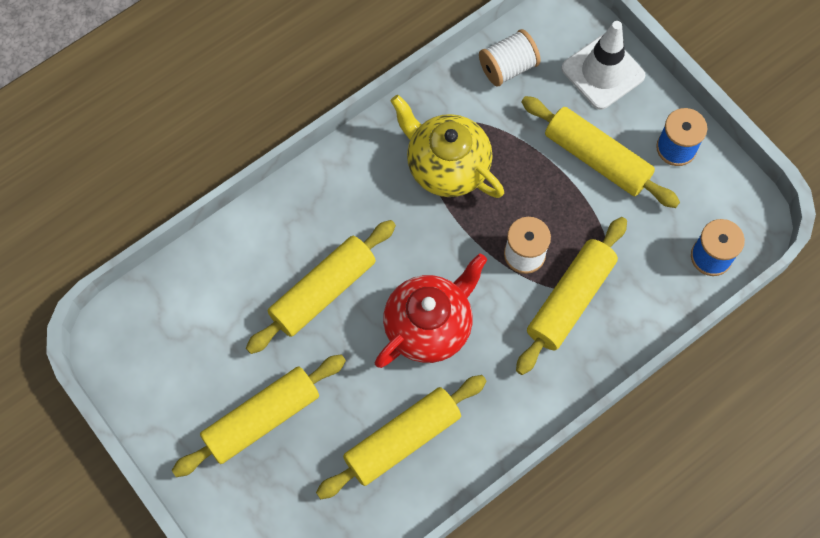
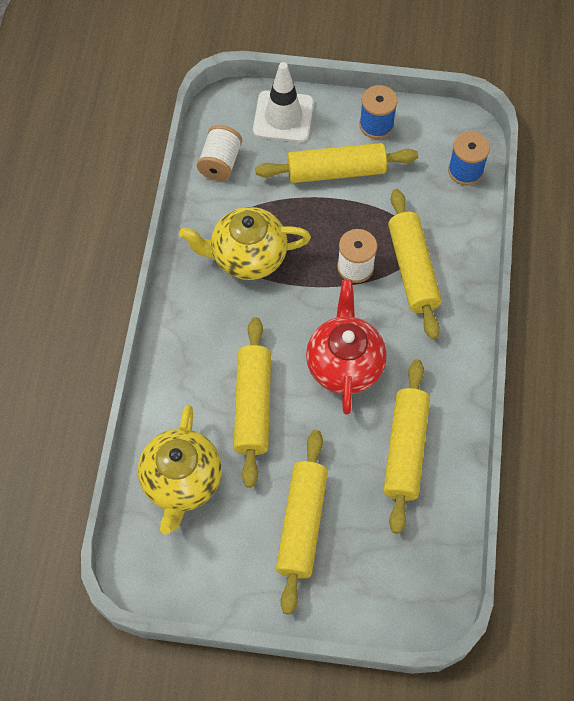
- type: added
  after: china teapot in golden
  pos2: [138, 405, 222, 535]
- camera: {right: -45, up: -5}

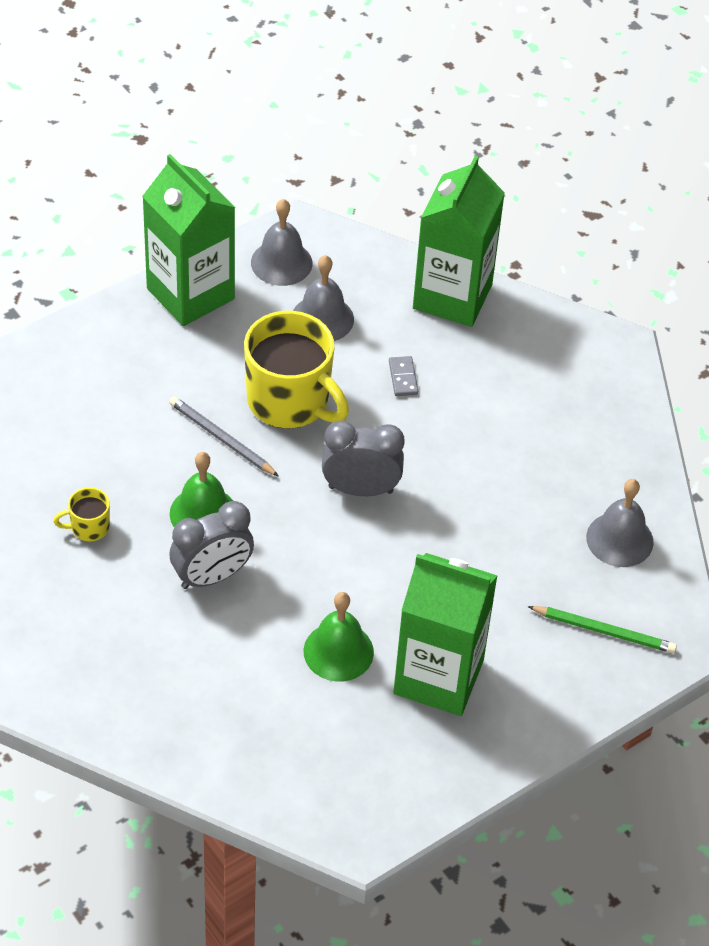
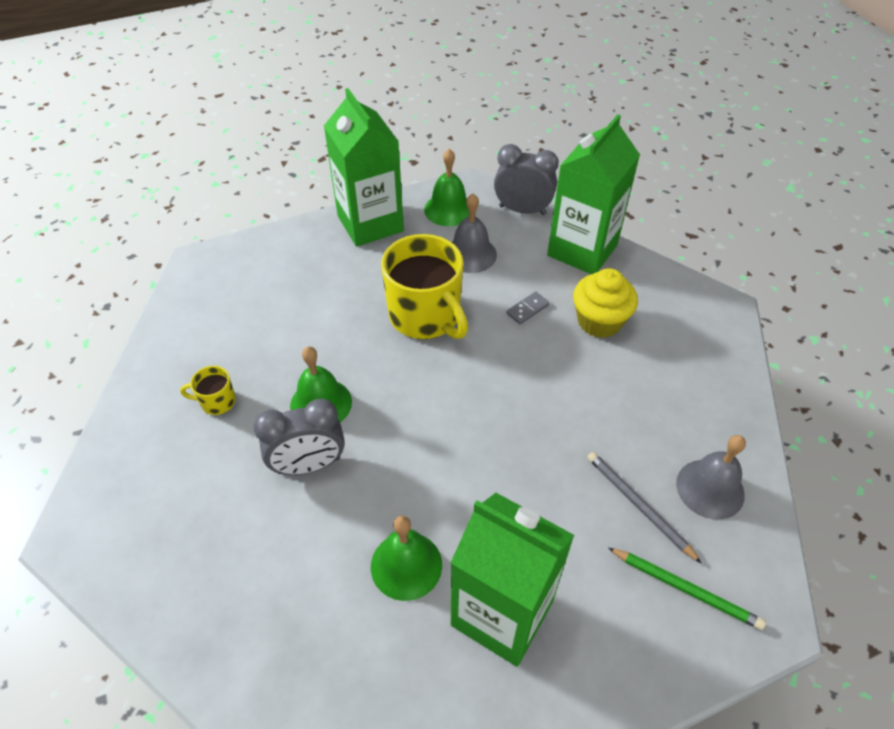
- type: recoloured
  before: school bell in grey
  after: school bell in green
  pos1: [251, 199, 313, 286]
  pos2: [424, 149, 469, 226]
- type: moved
  before: clock in grey
  pos1: [322, 421, 405, 496]
  pos2: [494, 144, 559, 215]
- type: turned
  before: domino piece in grey
  pos1: [389, 356, 418, 396]
  pos2: [506, 292, 549, 325]
  turn: 45
- type: added
  after: muffin in golden
  pos2: [573, 268, 638, 338]
- type: moved
  before: lead pencil in grey
  pos1: [169, 396, 279, 476]
  pos2: [587, 452, 702, 563]
- camera: {right: 15, up: 0}

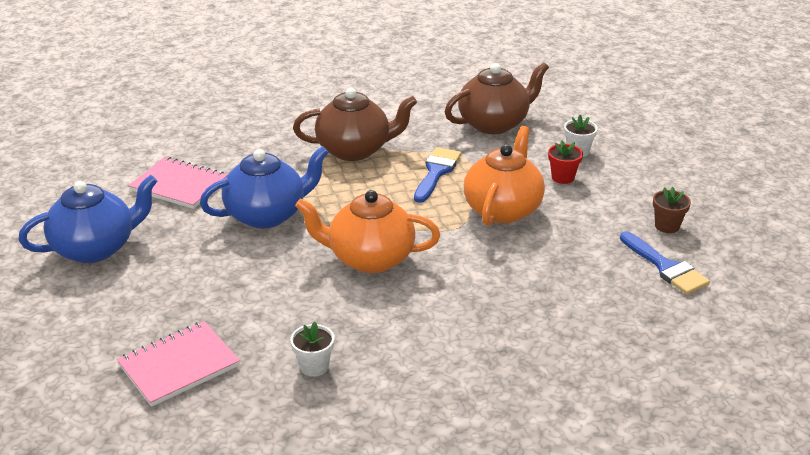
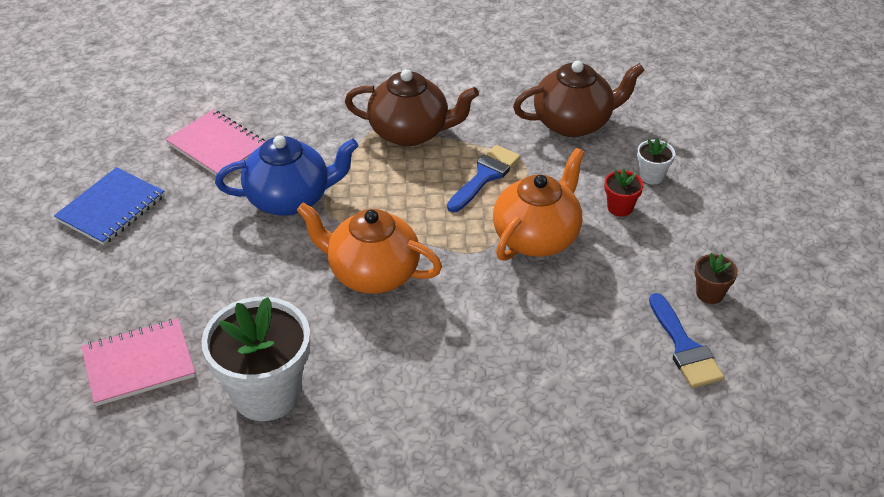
- type: replaced
  before: china teapot in cobalt
  after: notebook in cobalt
  pos1: [19, 175, 157, 263]
  pos2: [54, 167, 164, 245]
- type: resized
  before: flower pot in snow-white
  pos1: [290, 322, 334, 377]
  pos2: [201, 297, 310, 421]
  scale: 2.28
- camera: {right: 15, up: 10}

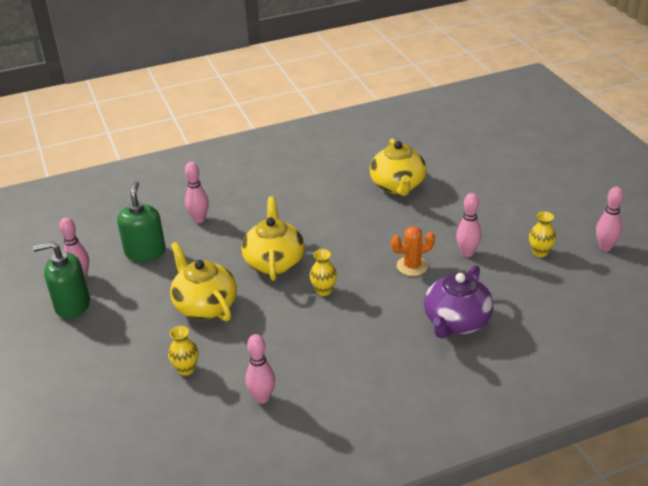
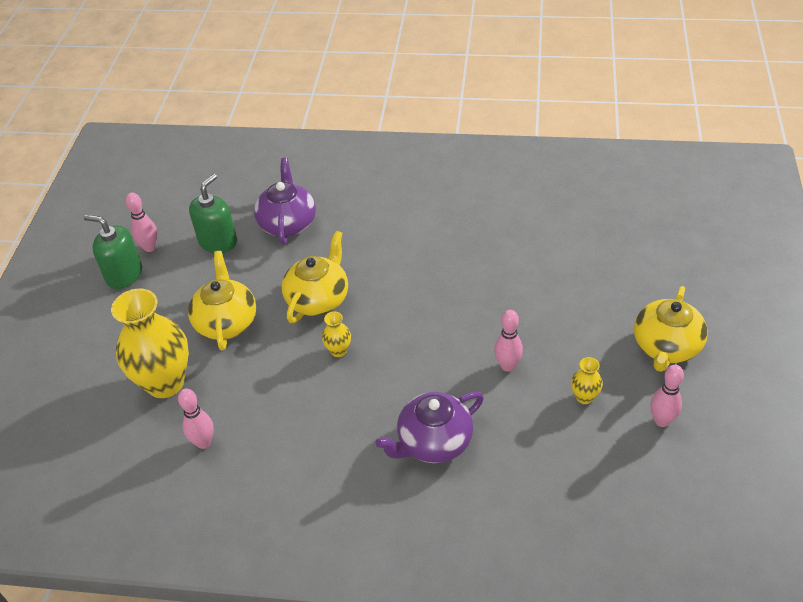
- type: resized
  before: tall vase in golden
  pos1: [168, 326, 198, 376]
  pos2: [111, 288, 189, 398]
  scale: 2.31
- type: replaced
  before: tenpin in rosy
  after: china teapot in royal purple
  pos1: [185, 162, 209, 223]
  pos2: [254, 158, 316, 245]
- type: moved
  before: china teapot in golden
  pos1: [370, 138, 427, 196]
  pos2: [634, 286, 708, 372]
- type: removed
  before: cactus in bright orange
  pos1: [391, 226, 435, 276]
- camera: {right: 30, up: 10}

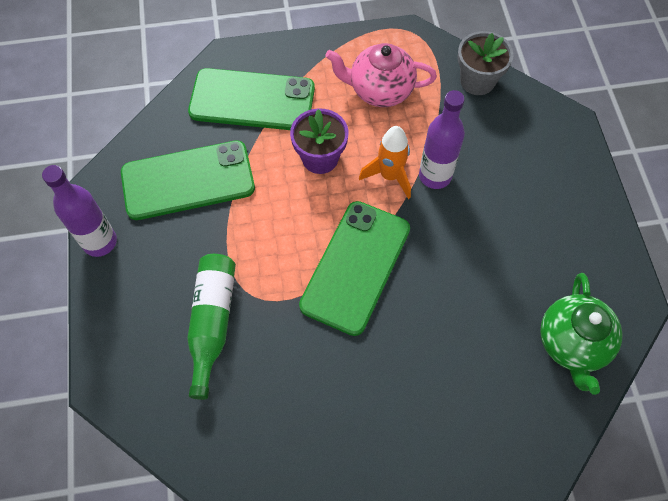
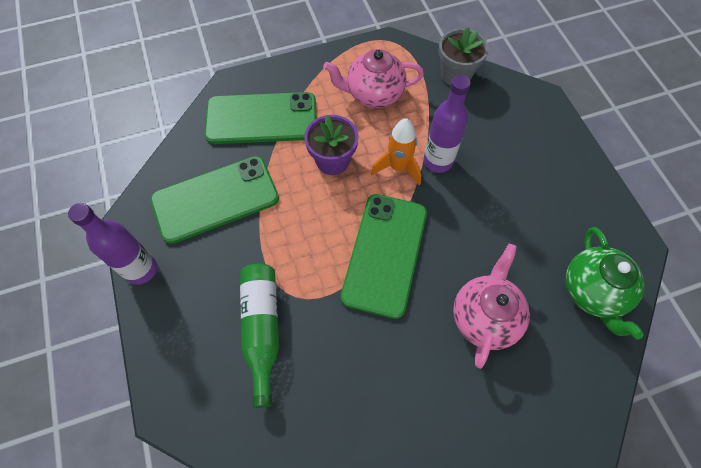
- type: added
  after: china teapot in rosy
  pos2: [453, 244, 530, 369]
- camera: {right: -10, up: 0}

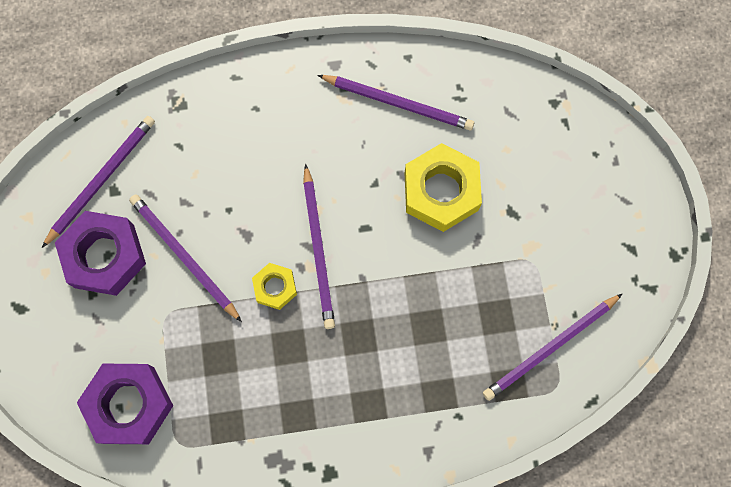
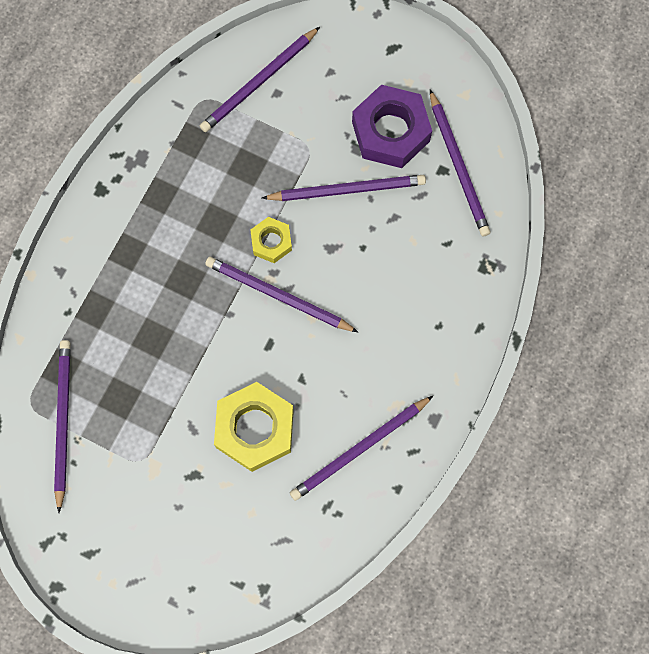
- type: replaced
  before: nut in royal purple
  after: lead pencil in royal purple
  pos1: [77, 364, 173, 444]
  pos2: [200, 27, 320, 132]
- camera: {right: 125, up: 0}

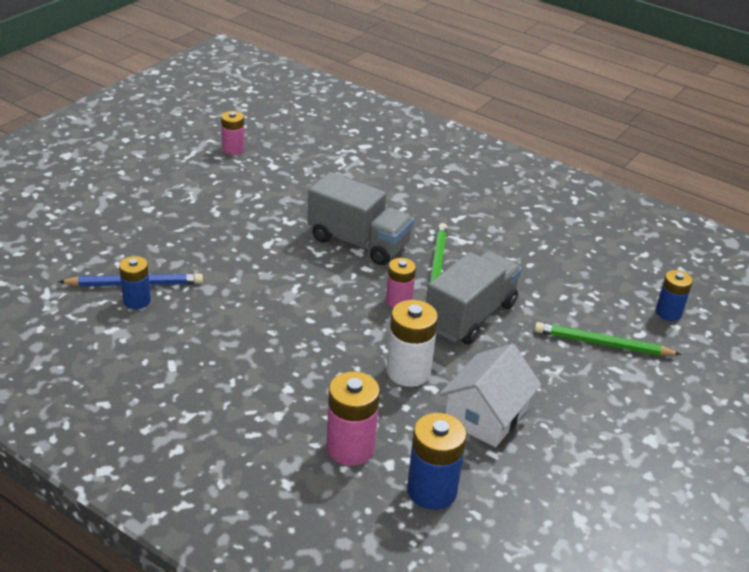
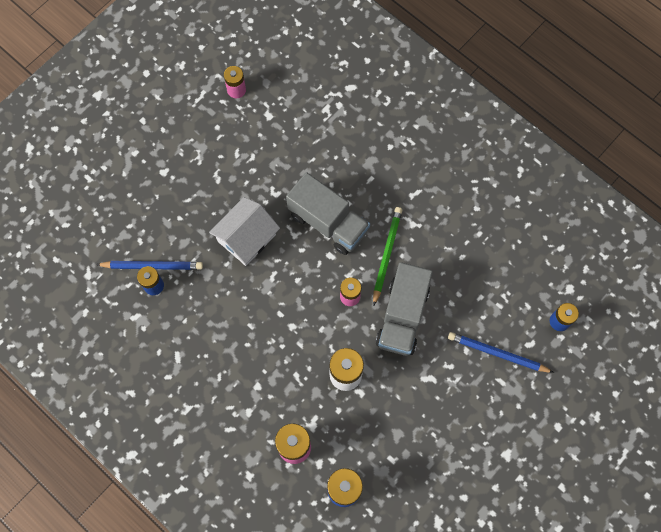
- type: moved
  before: house in snow-white
  pos1: [439, 344, 541, 447]
  pos2: [209, 197, 280, 266]
- type: turned
  before: toy truck in grey
  pos1: [426, 251, 522, 344]
  pos2: [376, 262, 433, 356]
  turn: 150
- type: recoloured
  before: lead pencil in green
  after: lead pencil in cobalt
  pos1: [534, 322, 682, 356]
  pos2: [448, 332, 554, 373]
- camera: {right: 10, up: 35}

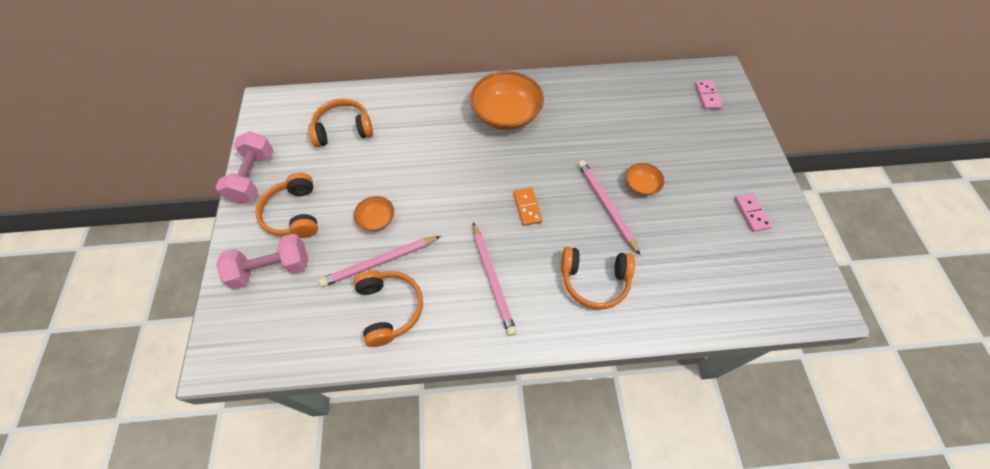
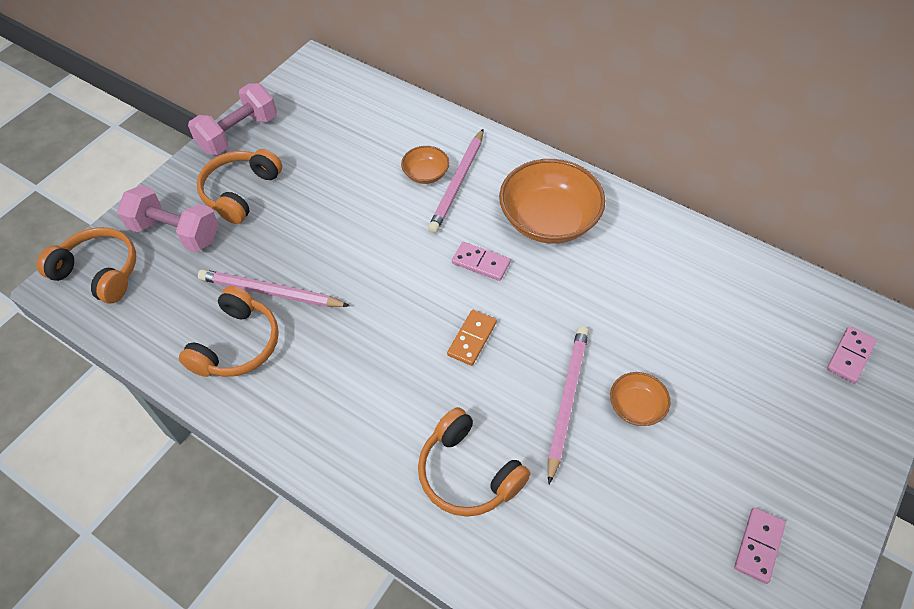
- type: moved
  before: over-ear headphones in bright orange
  pos1: [308, 98, 373, 147]
  pos2: [36, 227, 136, 304]
- type: moved
  before: deep dish in bright orange
  pos1: [354, 196, 394, 231]
  pos2: [401, 146, 449, 184]
- type: moved
  before: lead pencil in rosy
  pos1: [473, 222, 517, 336]
  pos2: [428, 129, 484, 233]
- type: added
  after: domino piece in rosy
  pos2: [452, 242, 511, 281]
- camera: {right: 40, up: -5}

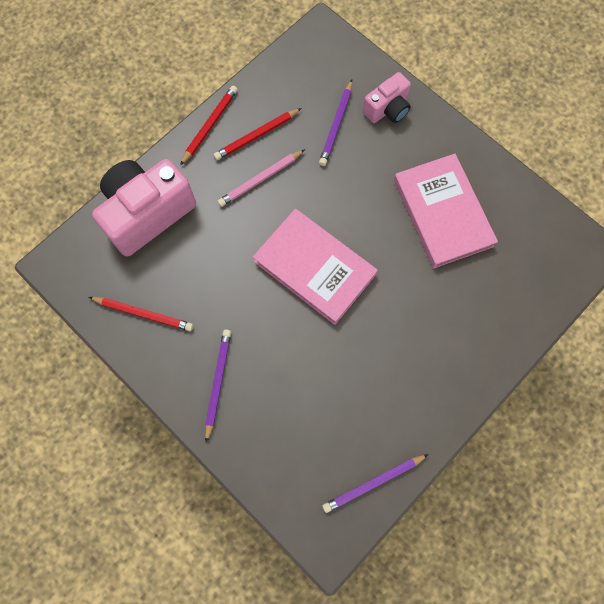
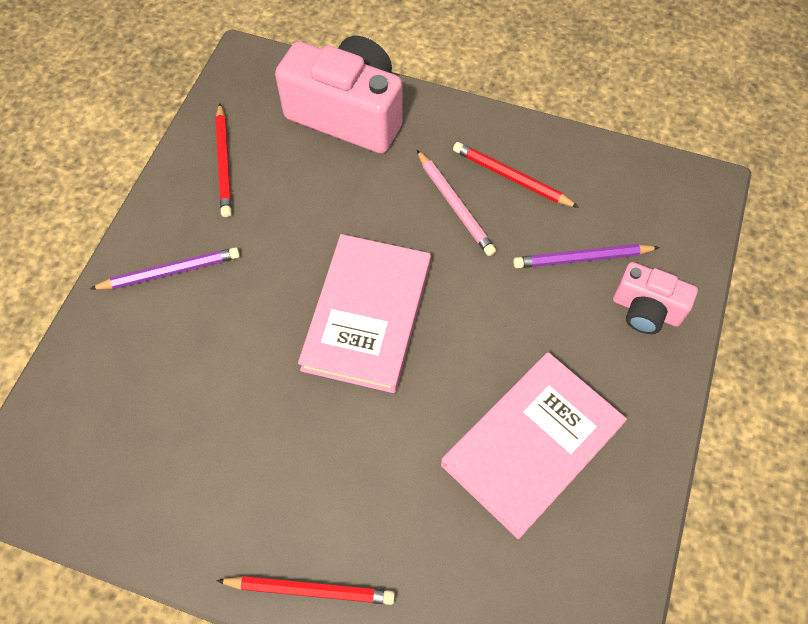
- type: moved
  before: lead pencil in crimson
  pos1: [180, 86, 238, 165]
  pos2: [216, 576, 395, 605]
- type: turned
  before: lead pencil in rosy
  pos1: [217, 149, 305, 207]
  pos2: [417, 150, 496, 256]
  turn: -150
- type: removed
  before: lead pencil in royal purple
  pos1: [322, 454, 429, 513]
- camera: {right: 65, up: -10}

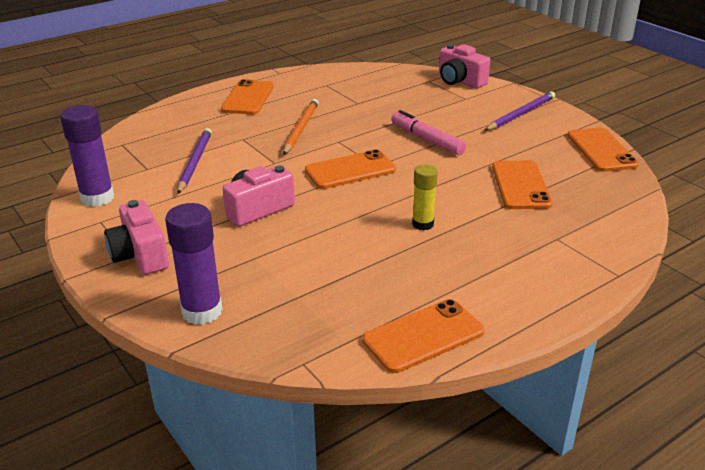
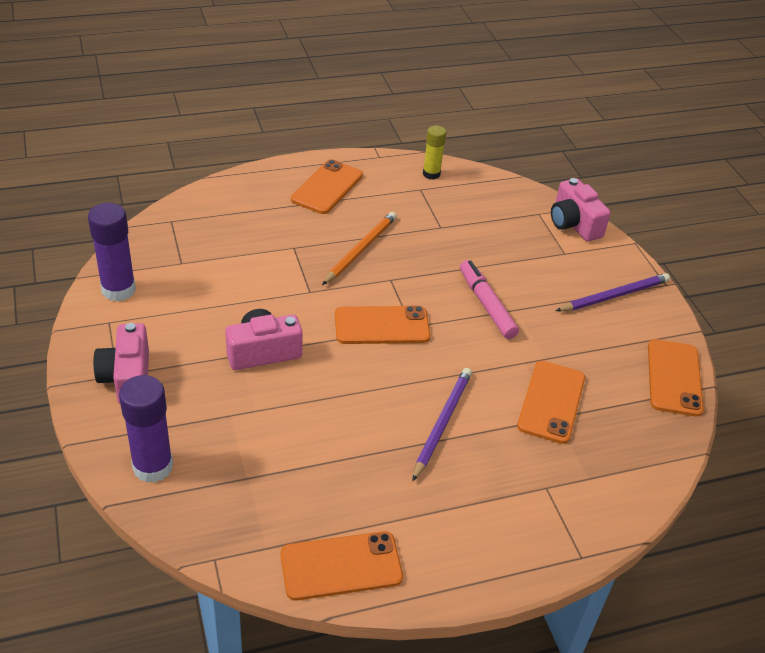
- type: moved
  before: lead pencil in royal purple
  pos1: [177, 128, 212, 194]
  pos2: [412, 368, 472, 481]
- type: moved
  before: glue stick in golden
  pos1: [412, 164, 438, 230]
  pos2: [423, 125, 446, 180]
- camera: {right: 15, up: 10}

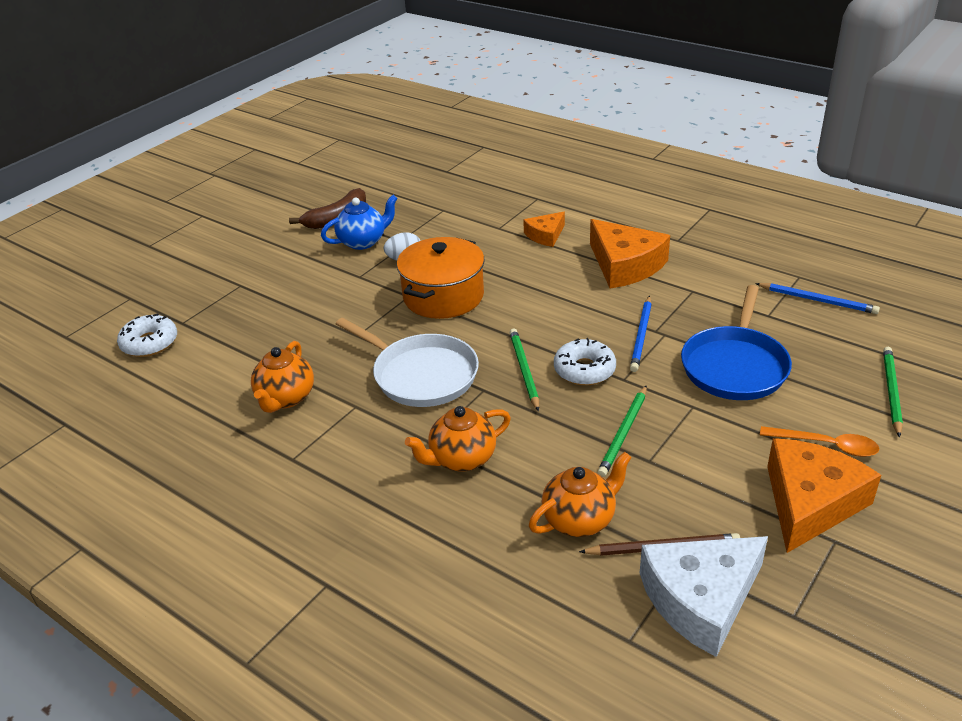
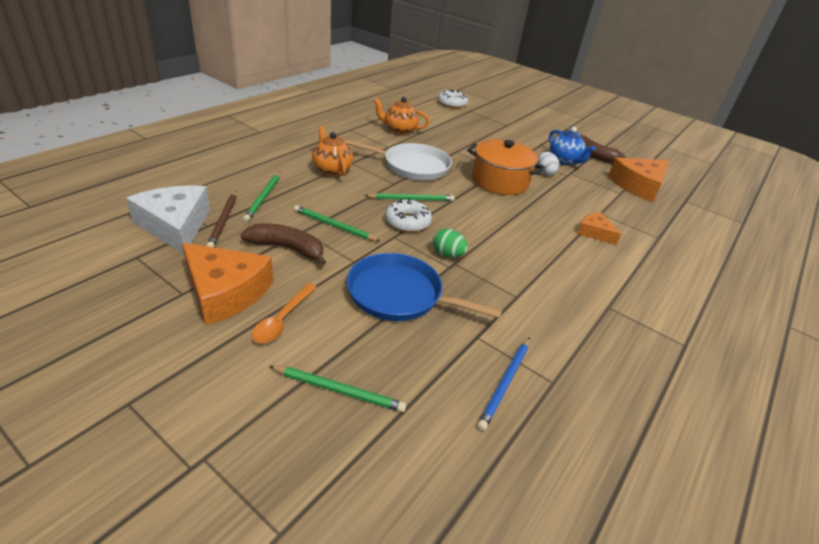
- type: added
  after: banana fruit in brown
  pos2: [240, 223, 326, 266]
- type: replaced
  before: china teapot in bright orange
  after: lead pencil in green
  pos1: [529, 452, 632, 537]
  pos2: [243, 172, 280, 222]
- type: turned
  before: frying pan in snow-white
  pos1: [336, 318, 479, 407]
  pos2: [345, 139, 452, 180]
  turn: -120
- type: replaced
  before: lead pencil in cobalt
  after: egg in green
  pos1: [630, 296, 652, 372]
  pos2: [433, 229, 468, 258]
- type: moved
  before: piece of cheese in bright orange
  pos1: [590, 219, 670, 288]
  pos2: [608, 158, 669, 202]
- camera: {right: 85, up: 0}

